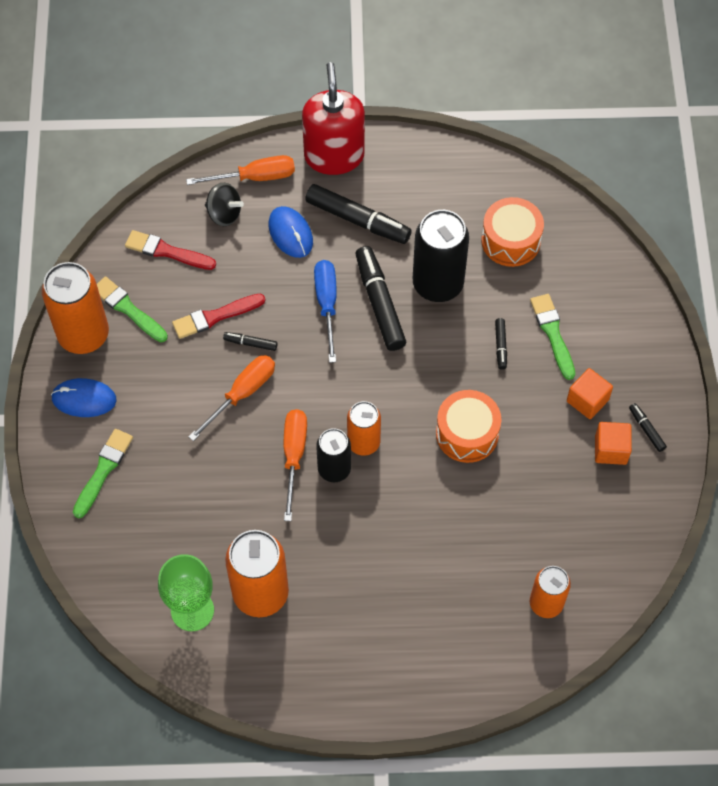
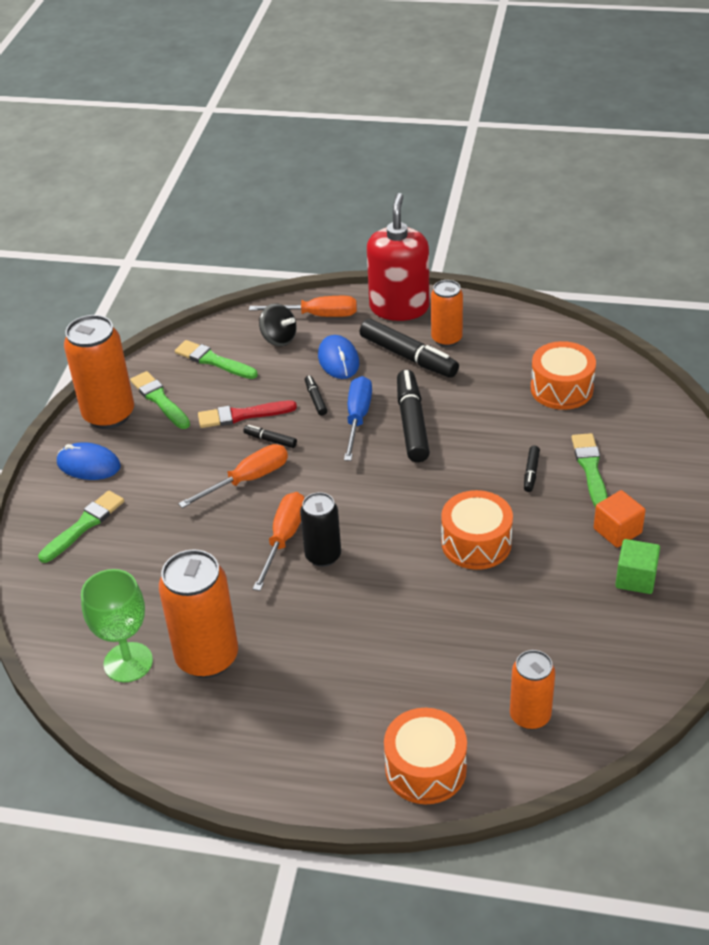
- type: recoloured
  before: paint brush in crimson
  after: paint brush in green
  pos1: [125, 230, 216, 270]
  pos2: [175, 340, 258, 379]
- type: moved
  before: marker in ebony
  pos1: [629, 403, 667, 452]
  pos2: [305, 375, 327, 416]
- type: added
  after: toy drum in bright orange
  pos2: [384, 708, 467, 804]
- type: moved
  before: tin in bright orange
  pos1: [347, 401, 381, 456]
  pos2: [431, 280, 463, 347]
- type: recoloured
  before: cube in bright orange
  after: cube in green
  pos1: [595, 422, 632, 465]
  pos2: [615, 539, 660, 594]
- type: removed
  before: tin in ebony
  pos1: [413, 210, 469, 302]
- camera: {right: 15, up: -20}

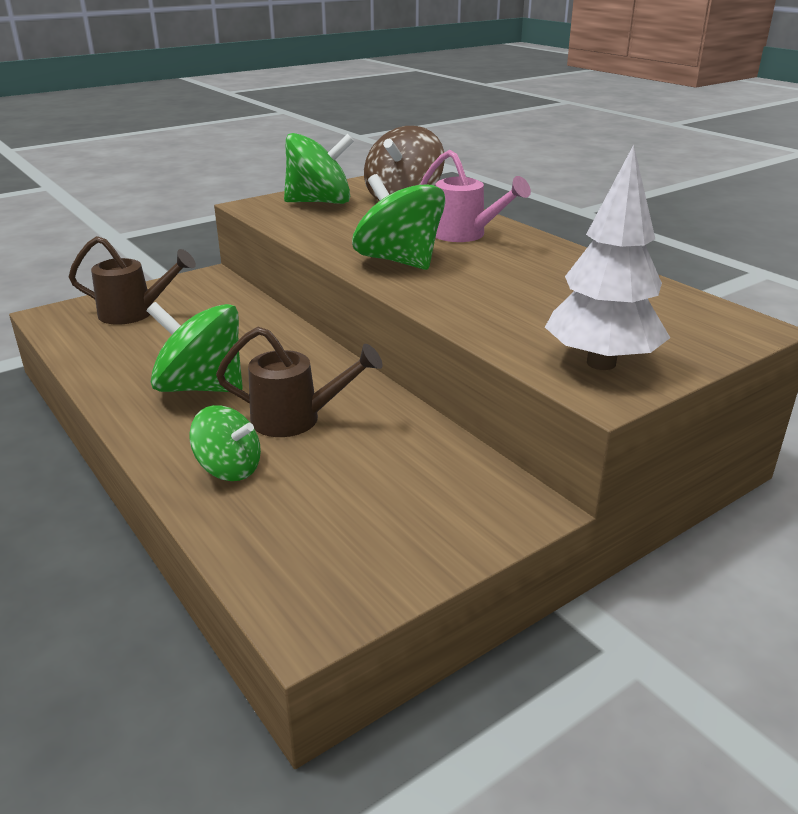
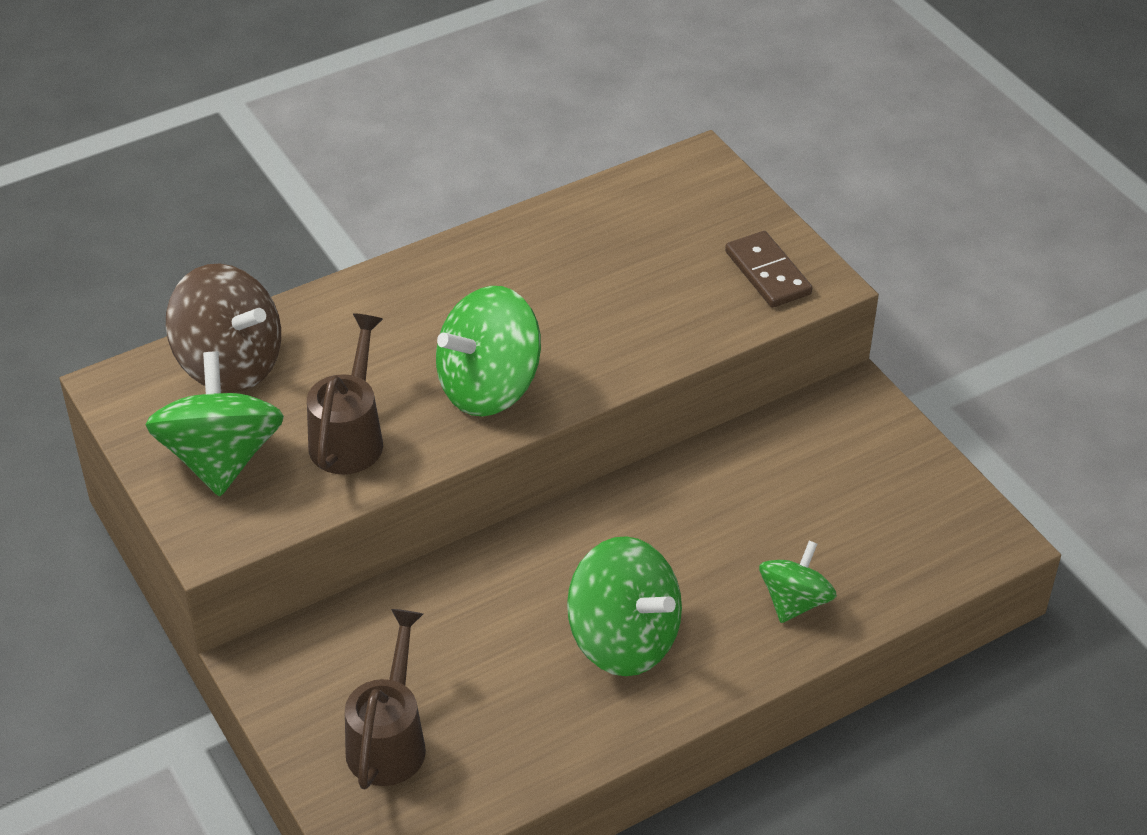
- type: moved
  before: sprinkling can in brown
  pos1: [216, 327, 383, 437]
  pos2: [307, 313, 383, 475]
- type: turned
  before: toy top in green
  pos1: [147, 302, 243, 392]
  pos2: [567, 536, 682, 676]
  turn: -75
- type: replaced
  before: toy tree in snow-white
  after: domino piece in brown
  pos1: [545, 145, 670, 370]
  pos2: [725, 231, 812, 308]
- type: removed
  before: sprinkling can in rosy
  pos1: [420, 150, 531, 242]
- camera: {right: -85, up: 15}

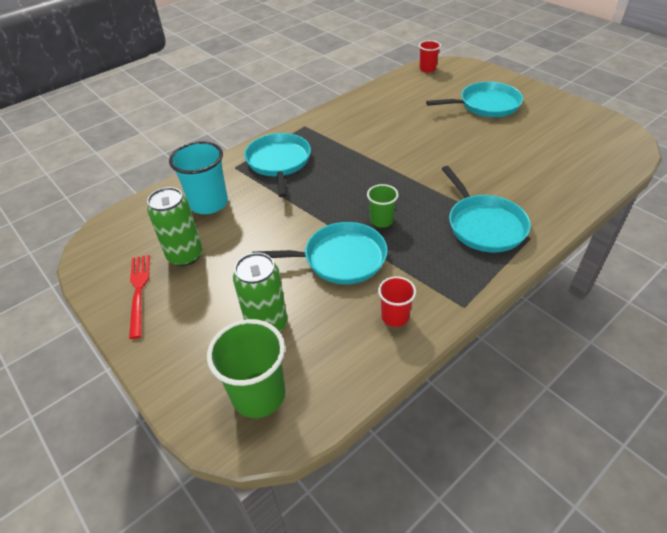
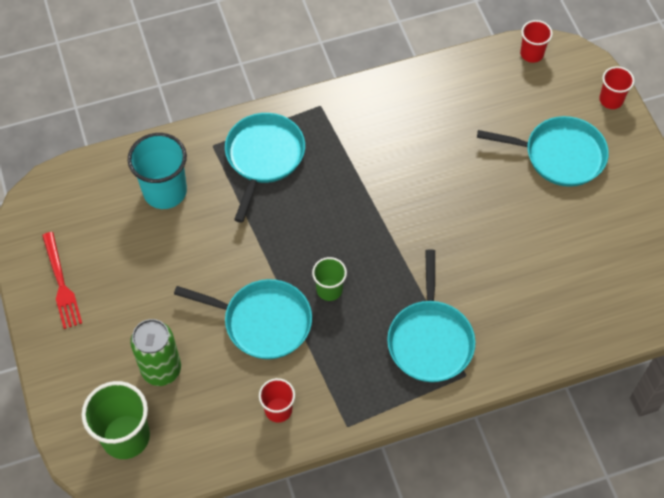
- type: turned
  before: table fork in crimson
  pos1: [129, 255, 150, 339]
  pos2: [42, 232, 82, 329]
  turn: 150
- type: added
  after: cup in crimson
  pos2: [599, 66, 635, 109]
- type: removed
  before: tin in green
  pos1: [147, 187, 202, 266]
- camera: {right: 20, up: 15}

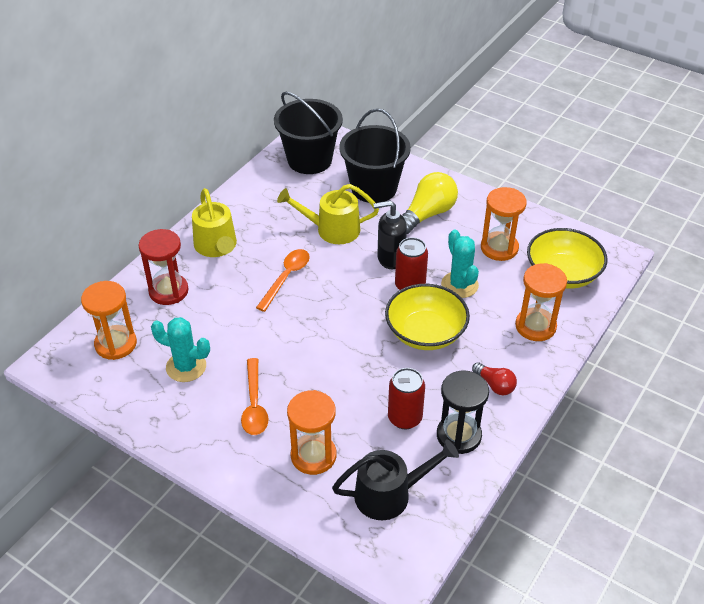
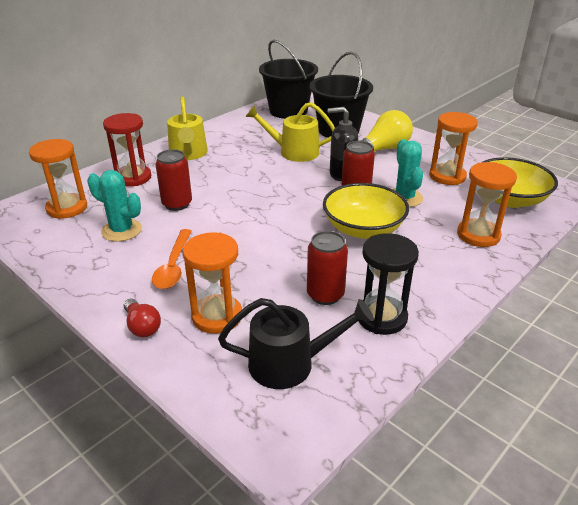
- type: moved
  before: bulb in crimson
  pos1: [472, 362, 517, 395]
  pos2: [124, 299, 161, 338]
- type: added
  after: tin in crimson
  pos2: [155, 149, 192, 211]
- type: removed
  before: teaspoon in bright orange
  pos1: [256, 249, 310, 312]
- camera: {right: 10, up: -10}

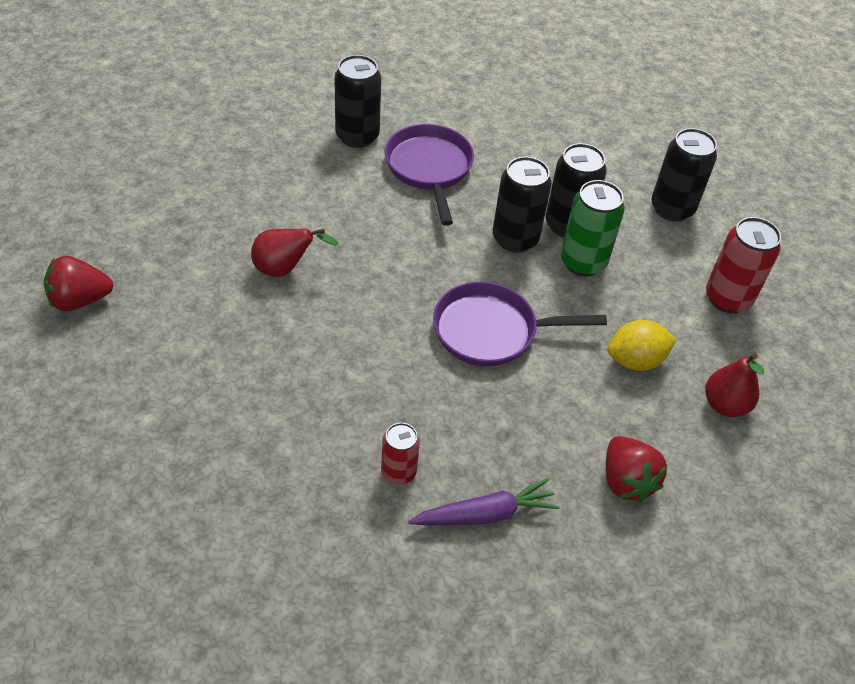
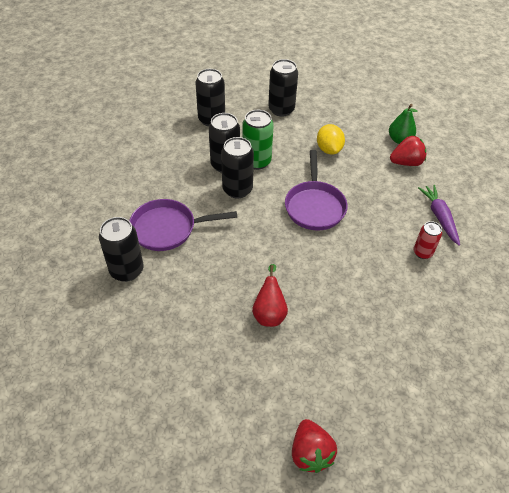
- type: recoloured
  before: tin in crimson
  after: tin in ebony
  pos1: [706, 217, 781, 313]
  pos2: [268, 59, 298, 116]
- type: added
  after: pear in green
  pos2: [389, 104, 417, 144]
- type: removed
  before: pear in crimson
  pos1: [705, 353, 764, 417]
- camera: {right: -85, up: 0}

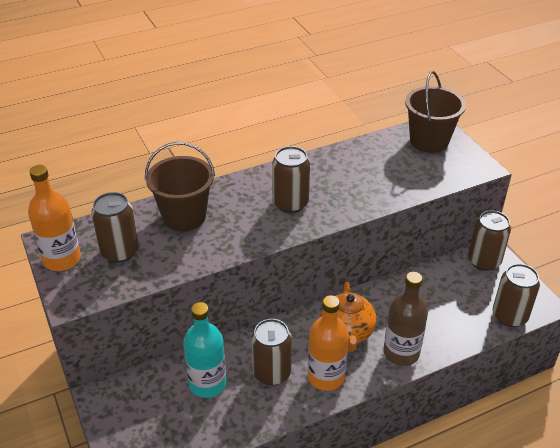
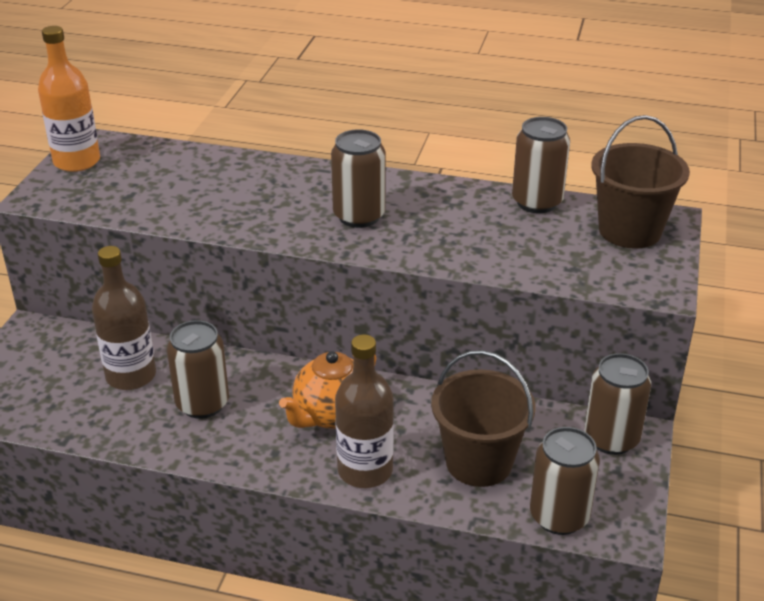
- type: recoloured
  before: bottle in teal
  after: bottle in brown
  pos1: [183, 302, 226, 398]
  pos2: [92, 246, 156, 390]
- type: moved
  before: pail in brown
  pos1: [145, 142, 215, 231]
  pos2: [431, 350, 535, 487]
- type: moved
  before: tin in brown
  pos1: [91, 192, 139, 263]
  pos2: [512, 117, 570, 213]
- type: removed
  before: bottle in bright orange
  pos1: [308, 295, 349, 391]
- camera: {right: 40, up: -5}

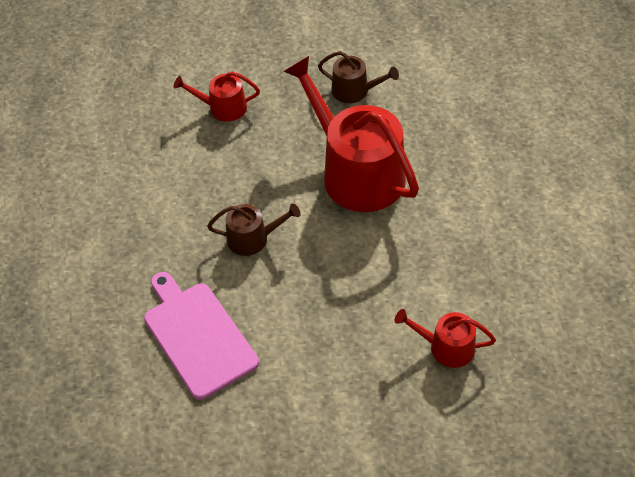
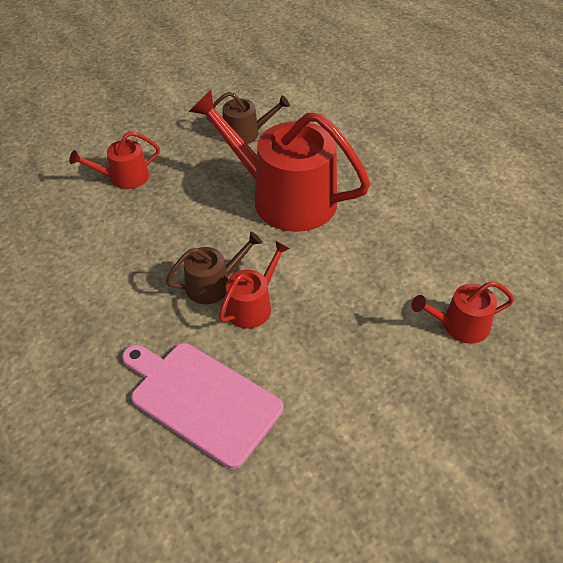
- type: added
  after: sprinkling can in crimson
  pos2: [219, 241, 290, 329]
- camera: {right: -25, up: -5}

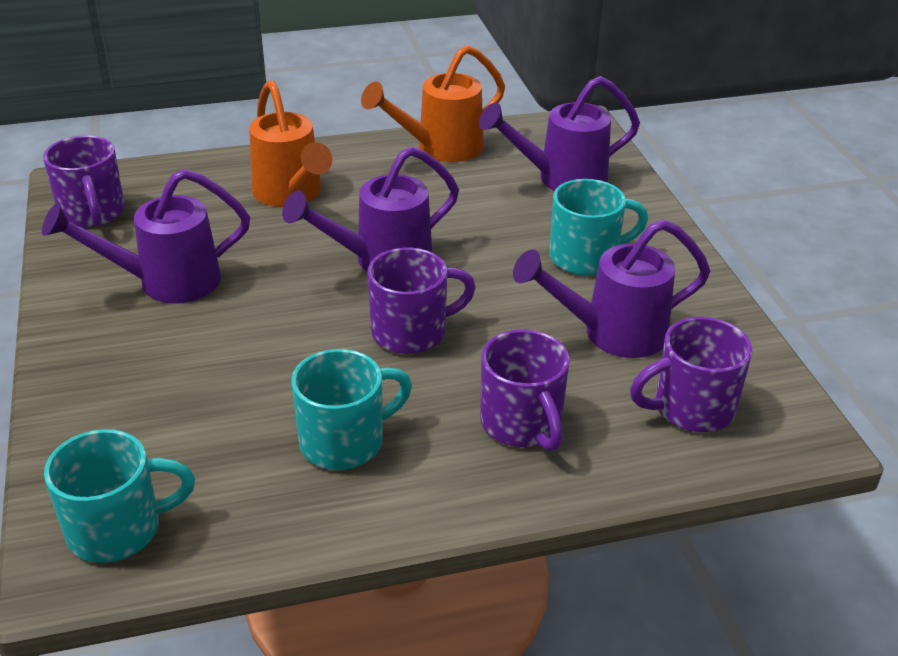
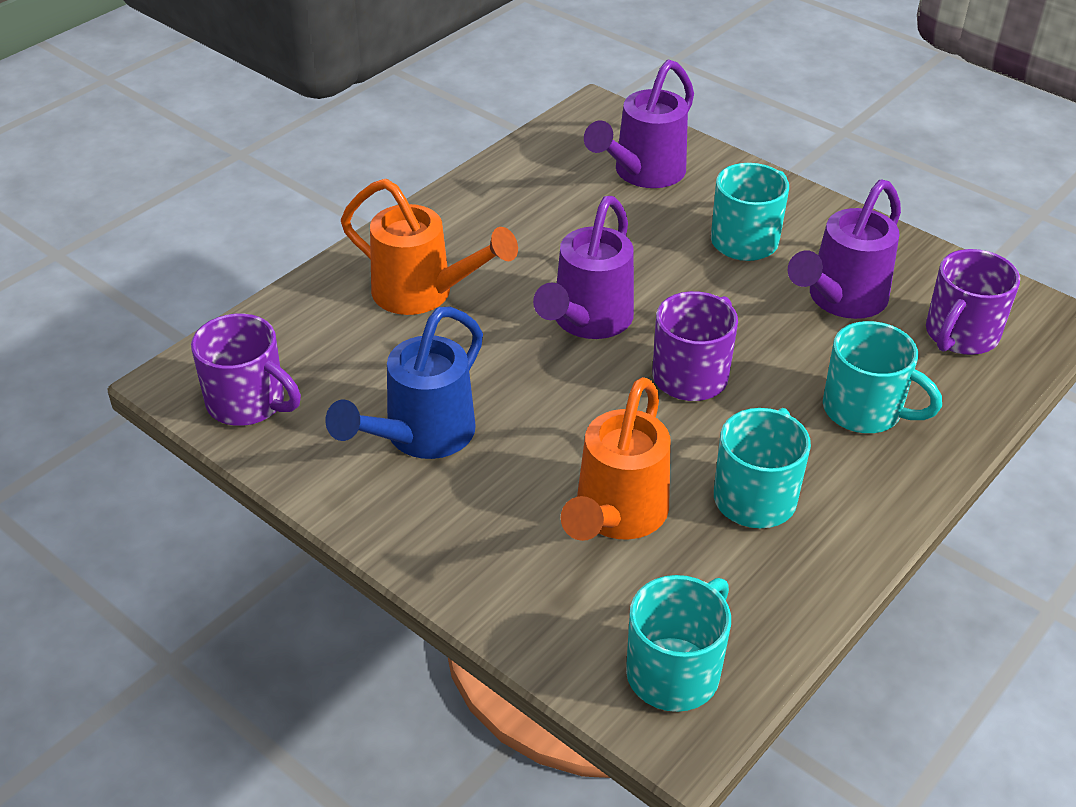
- type: recoloured
  before: sprinkling can in royal purple
  after: sprinkling can in cobalt
  pos1: [42, 169, 250, 303]
  pos2: [325, 306, 483, 459]
- type: moved
  before: sprinkling can in bright orange
  pos1: [361, 45, 505, 162]
  pos2: [561, 377, 671, 541]
- type: recoloured
  before: coffee mug in royal purple
  after: coffee mug in teal
  pos1: [480, 329, 570, 451]
  pos2: [823, 321, 942, 433]
- camera: {right: -35, up: 5}

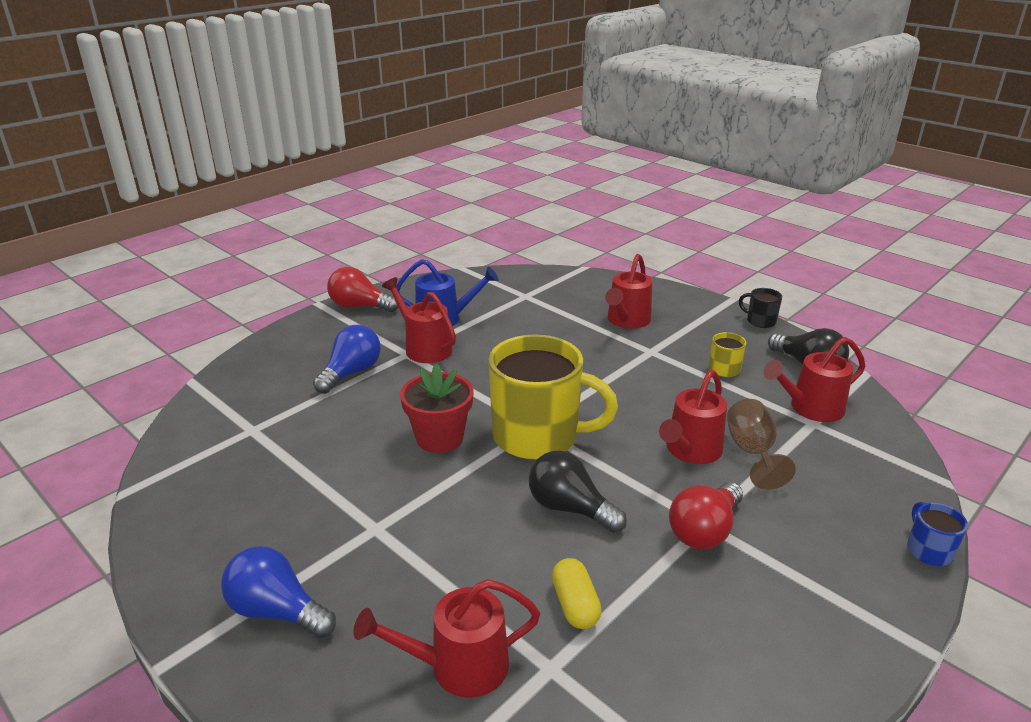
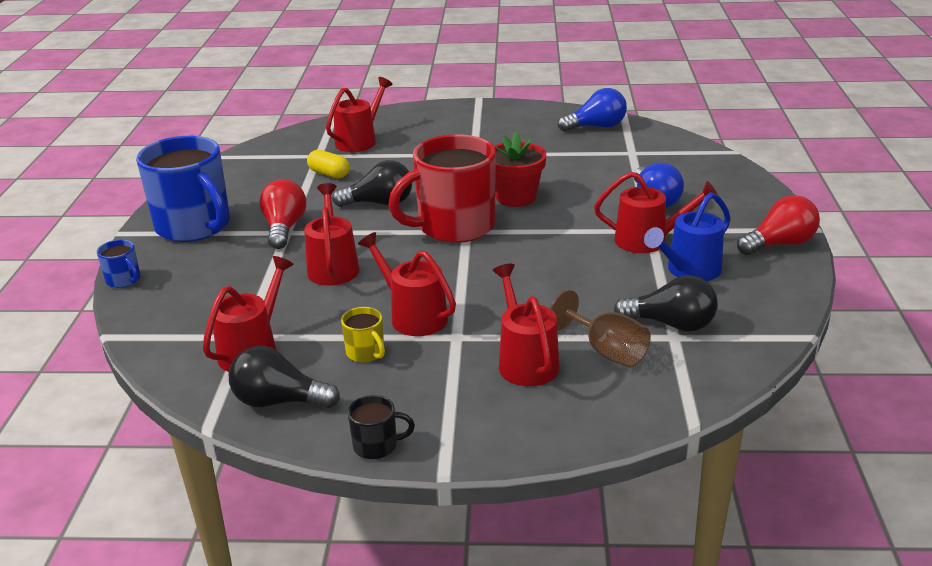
- type: added
  after: coffee mug in cobalt
  pos2: [136, 136, 230, 242]
- type: added
  after: sprinkling can in crimson
  pos2: [358, 232, 456, 336]
- type: recoloured
  before: coffee mug in golden
  after: coffee mug in crimson
  pos1: [489, 335, 618, 460]
  pos2: [388, 134, 496, 243]
- type: moved
  before: goblet in brown
  pos1: [727, 399, 796, 490]
  pos2: [550, 290, 651, 368]
- type: moved
  before: bulb in cobalt
  pos1: [221, 546, 336, 638]
  pos2: [558, 88, 627, 132]
- type: added
  after: bulb in ebony
  pos2: [614, 275, 718, 332]
- camera: {right: 140, up: 0}

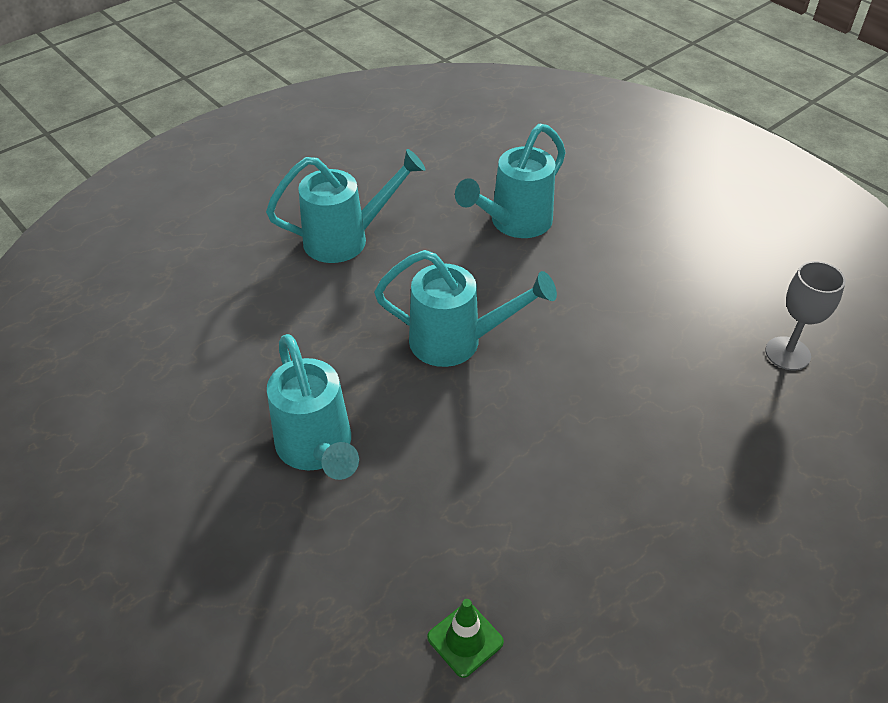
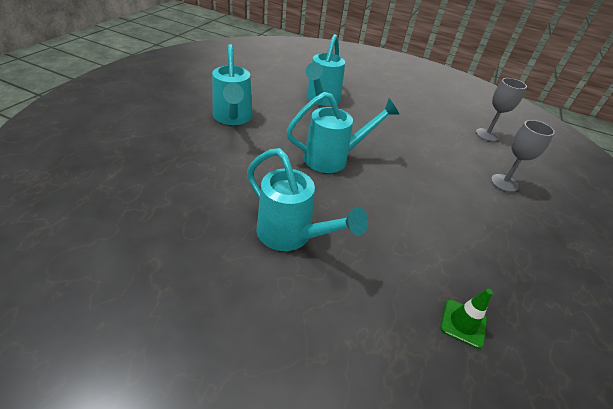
- type: turned
  before: sprinkling can in teal
  pos1: [266, 149, 425, 263]
  pos2: [212, 44, 253, 125]
  turn: 120
- type: added
  after: goblet in grey
  pos2: [491, 120, 555, 192]
- camera: {right: -30, up: -5}

